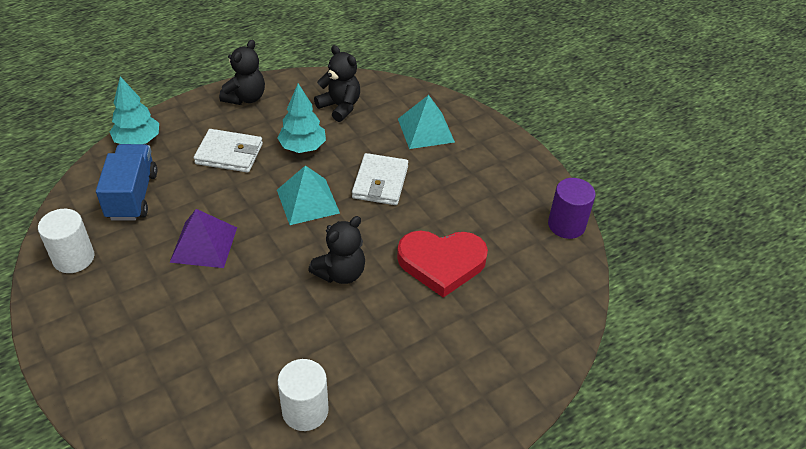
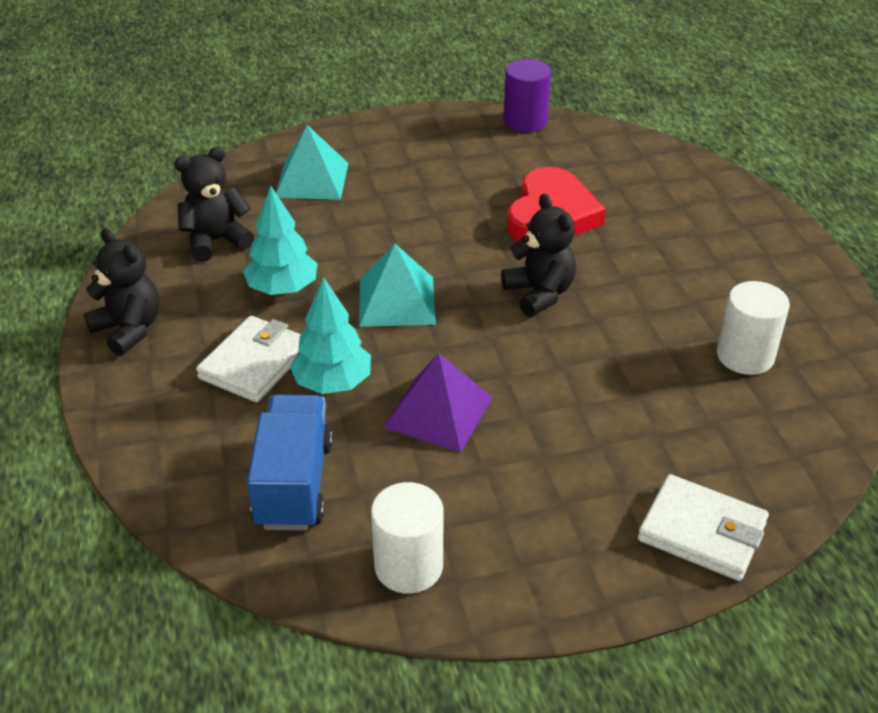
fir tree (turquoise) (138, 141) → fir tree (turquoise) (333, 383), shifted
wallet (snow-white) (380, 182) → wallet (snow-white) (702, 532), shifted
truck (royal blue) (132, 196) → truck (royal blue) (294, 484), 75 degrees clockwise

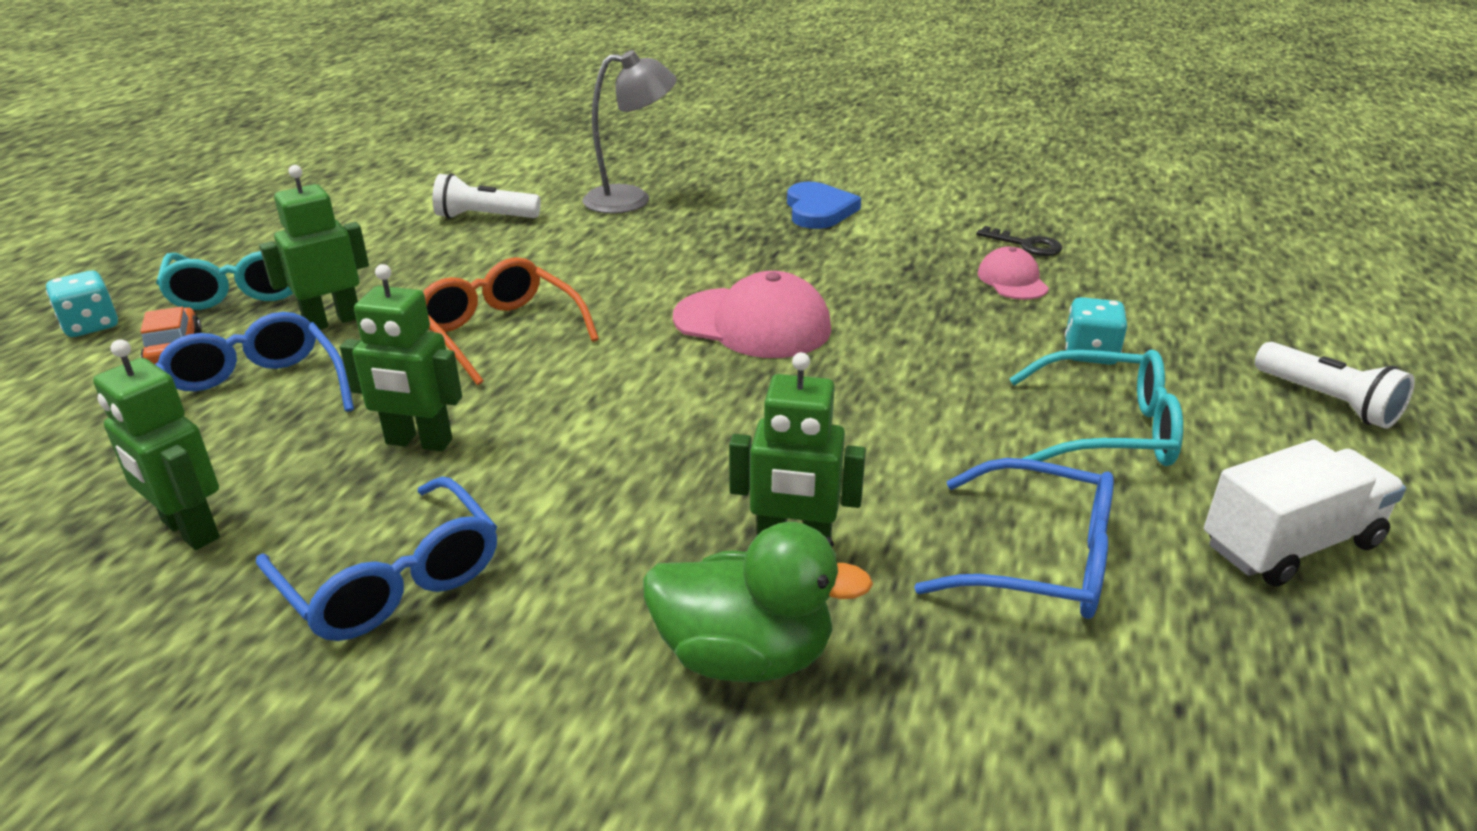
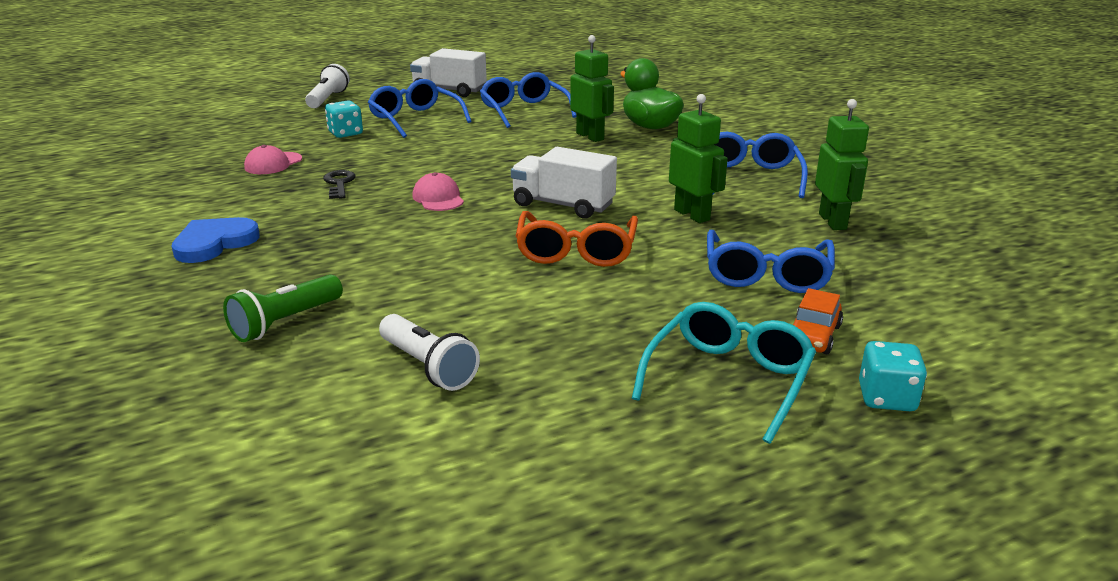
robot figure (leaf-green) (332, 321) → -
- → truck (snow-white) (563, 205)
door key (jet-black) (1026, 245) → door key (jet-black) (339, 183), shifted
desk lamp (gray) (631, 199) → pocket torch (leaf-green) (285, 322)
eyeglasses (turquoise) (1106, 430) → eyeglasses (royal blue) (416, 119)
cap (rosy) (752, 324) → cap (rosy) (438, 198), x0.56

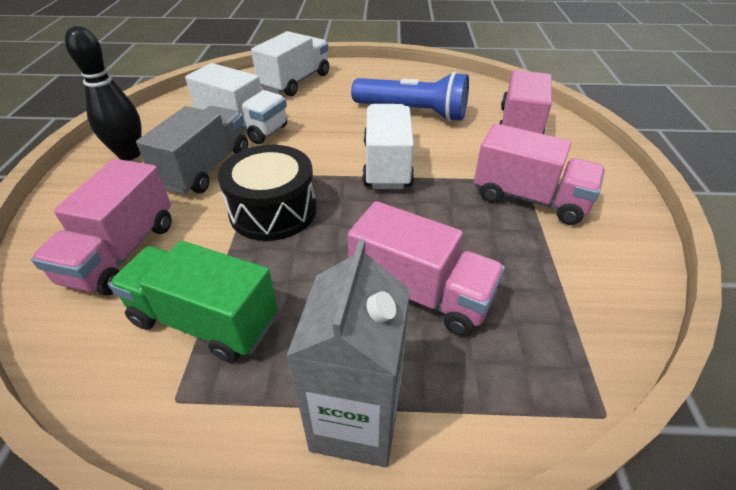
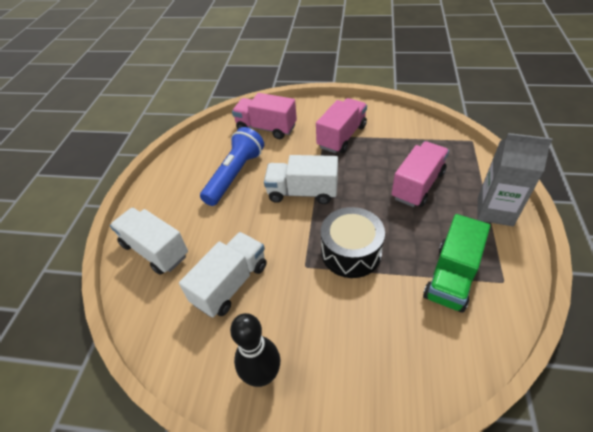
truck (rosy) (121, 252) → -
truck (gray) (206, 168) → -

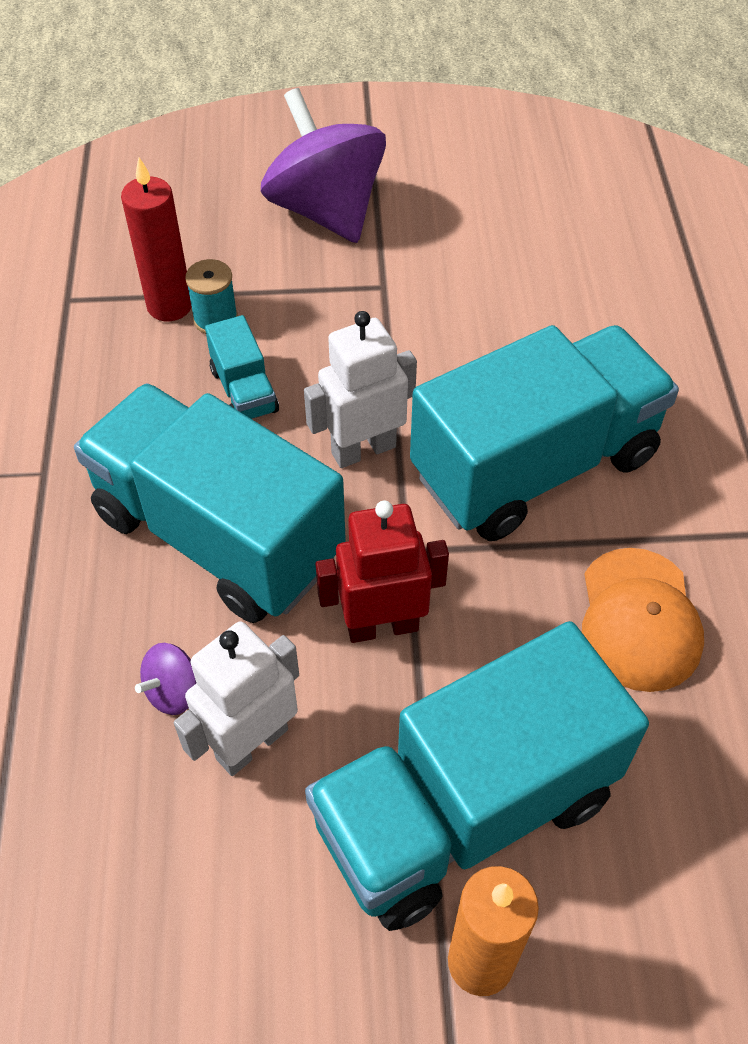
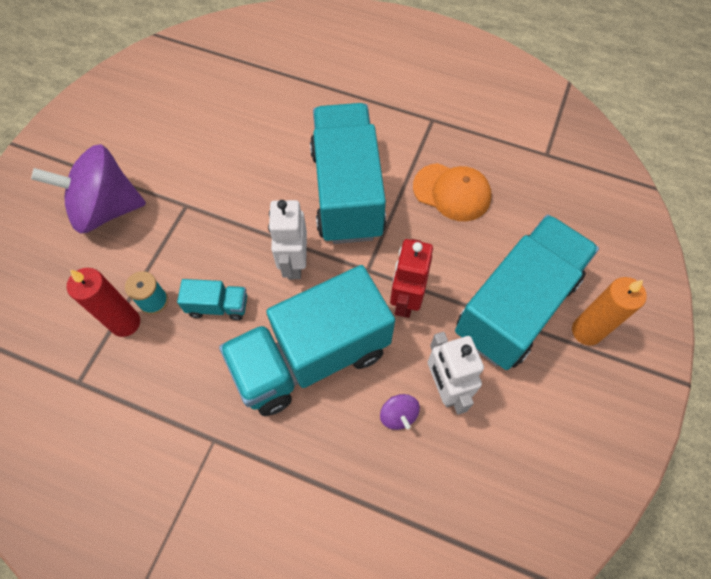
truck (turquoise) (465, 810) → truck (turquoise) (516, 306), 135 degrees counterclockwise

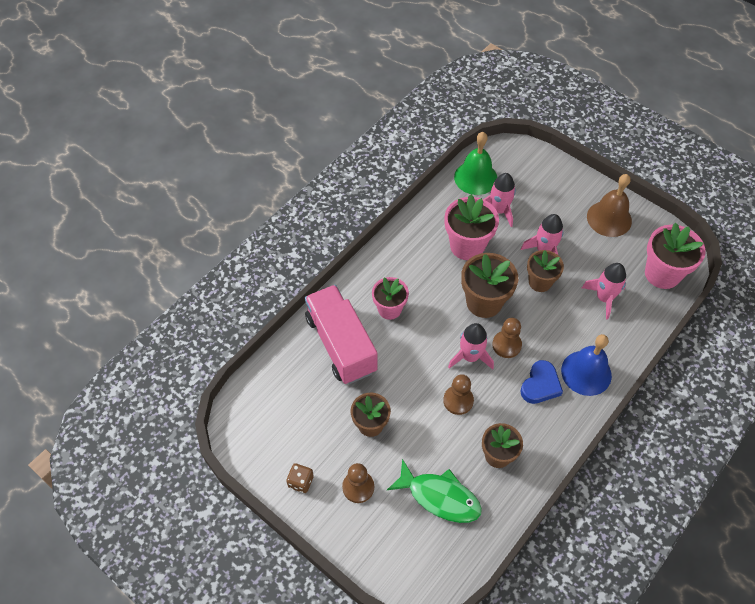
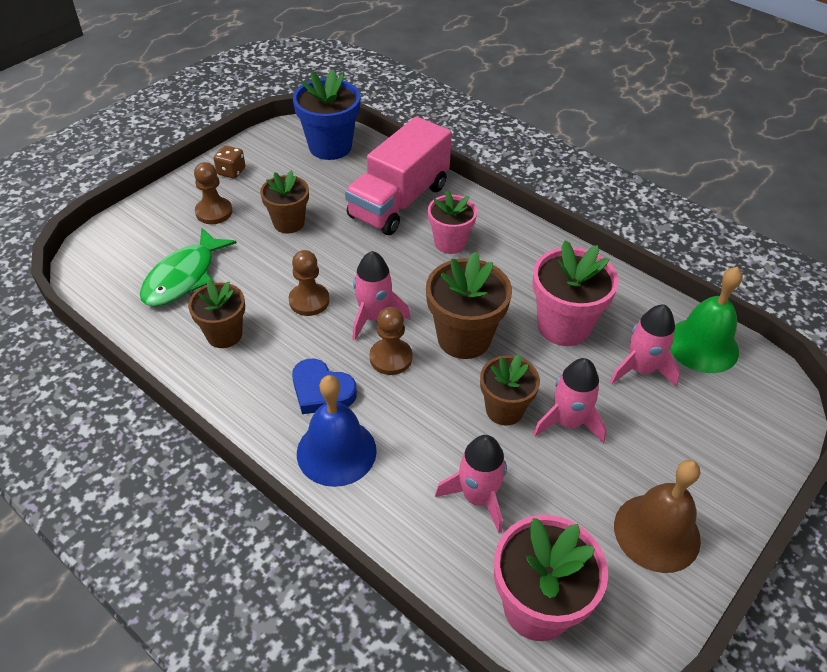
- → plant pot (royal blue) (330, 147)
truck (rosy) (341, 344) → truck (rosy) (399, 201), 150 degrees clockwise

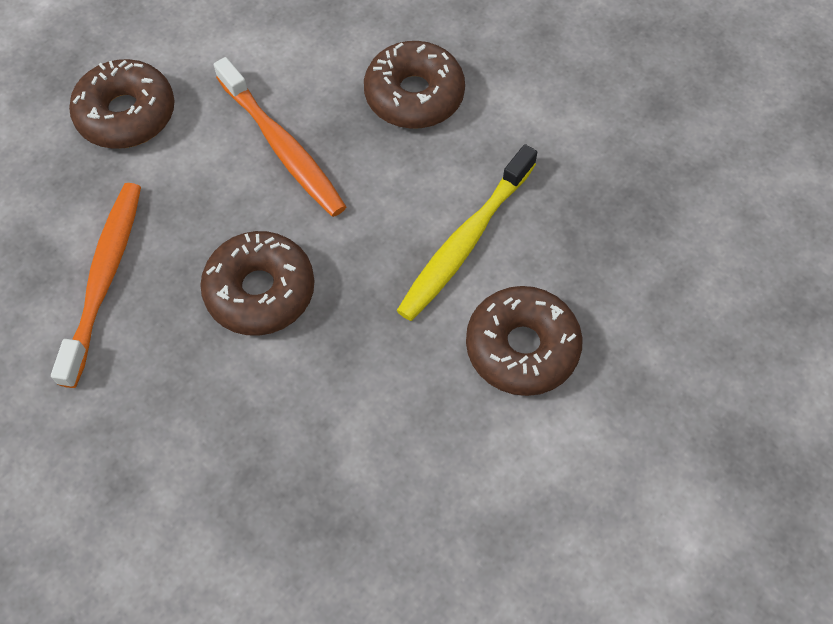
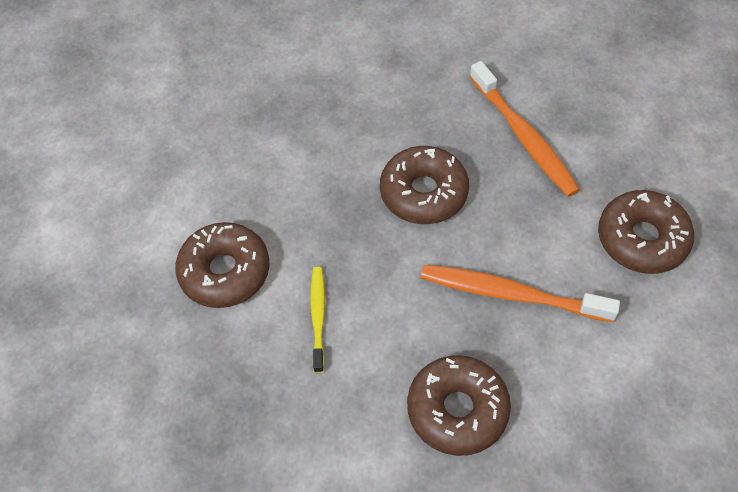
tooth brush (yellow) (465, 241) → tooth brush (yellow) (318, 317), x0.59

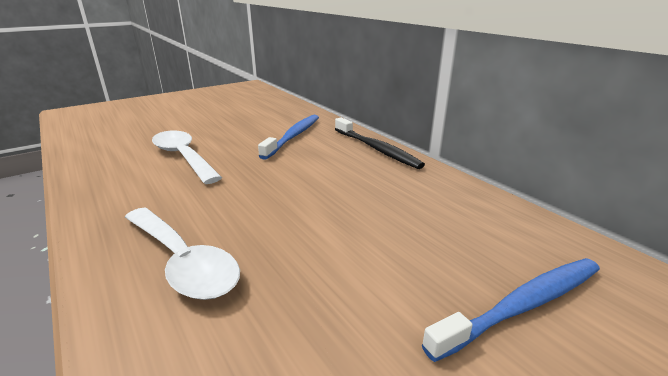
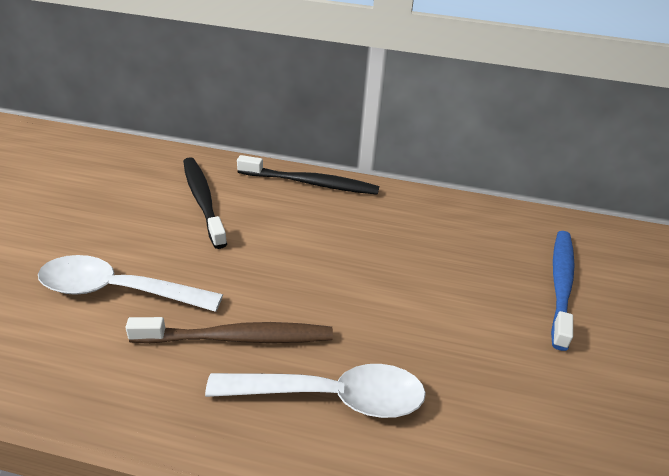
- → tooth brush (dark brown) (237, 338)
tooth brush (royal blue) (293, 136) → tooth brush (jet-black) (203, 200)

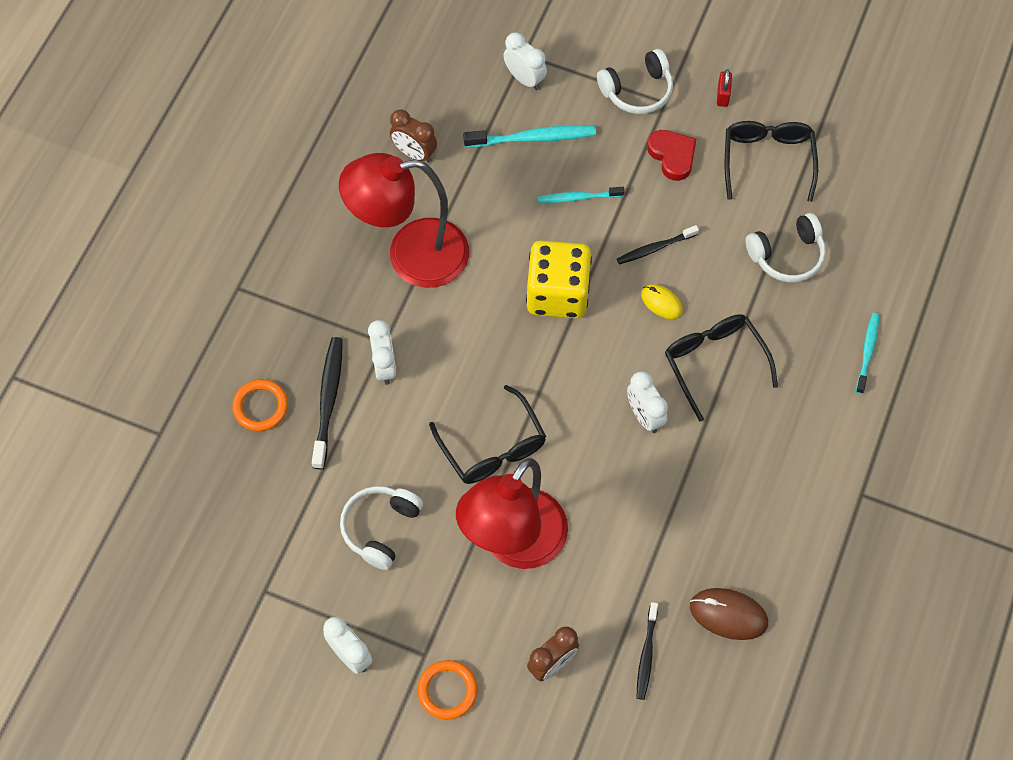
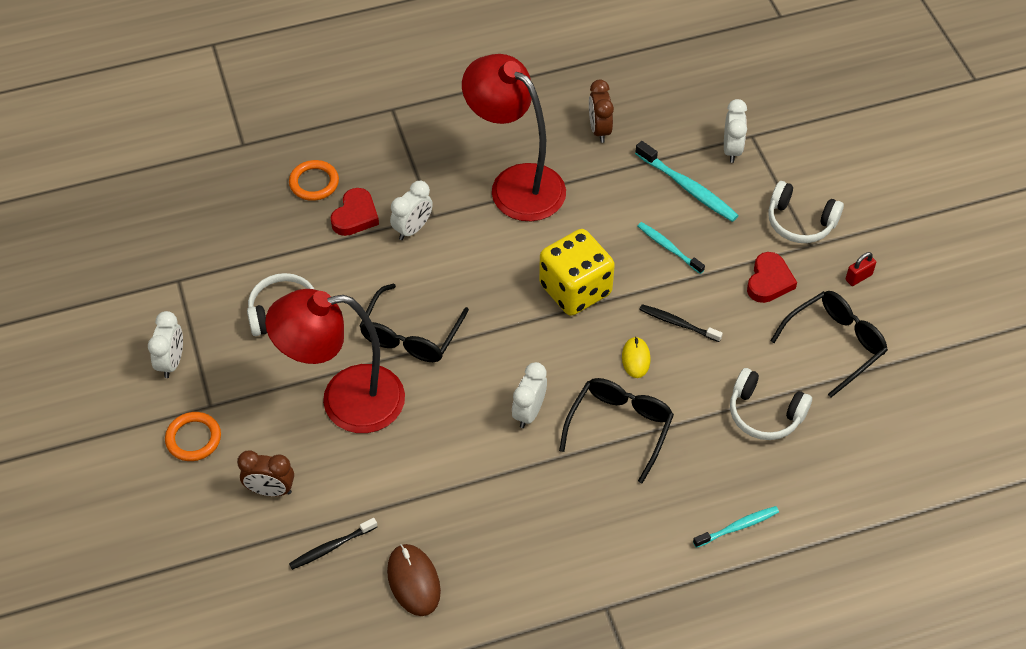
tooth brush (jet-black) (328, 400) → heart shape (red) (355, 216)

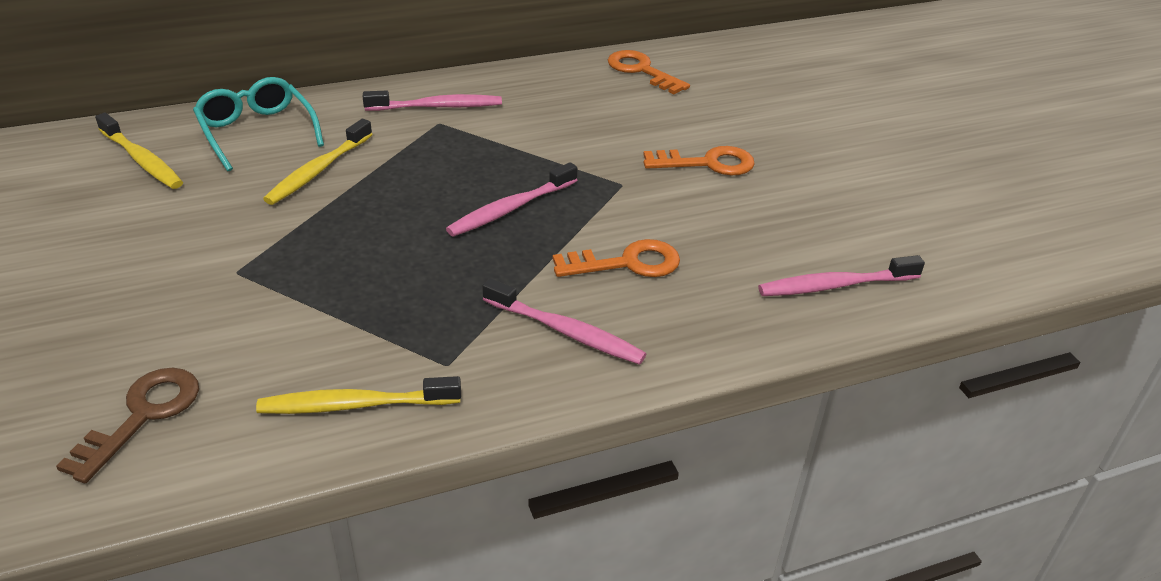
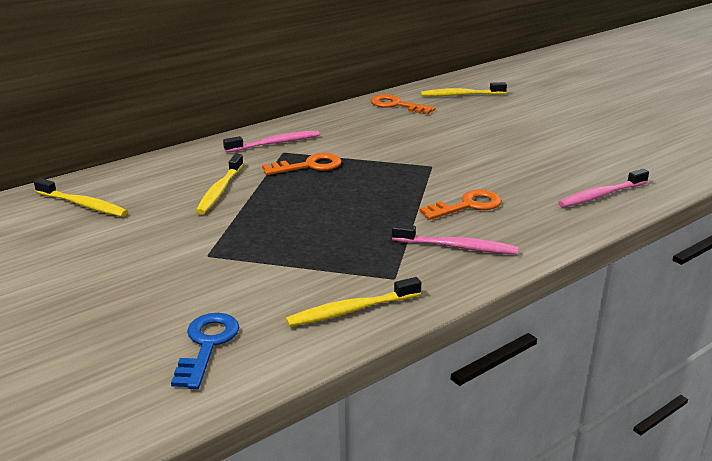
eyeglasses (turquoise) (256, 131) → -
tooth brush (rosy) (510, 209) → -
- → tooth brush (yellow) (461, 95)
door key (bright orange) (707, 163) → door key (bright orange) (309, 166), shifted
door key (dark brown) (142, 416) → door key (royal blue) (207, 345)

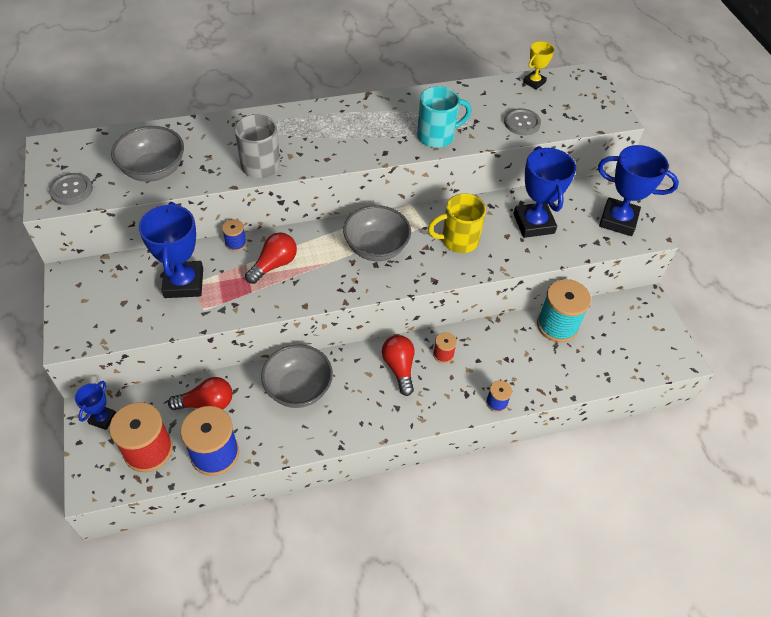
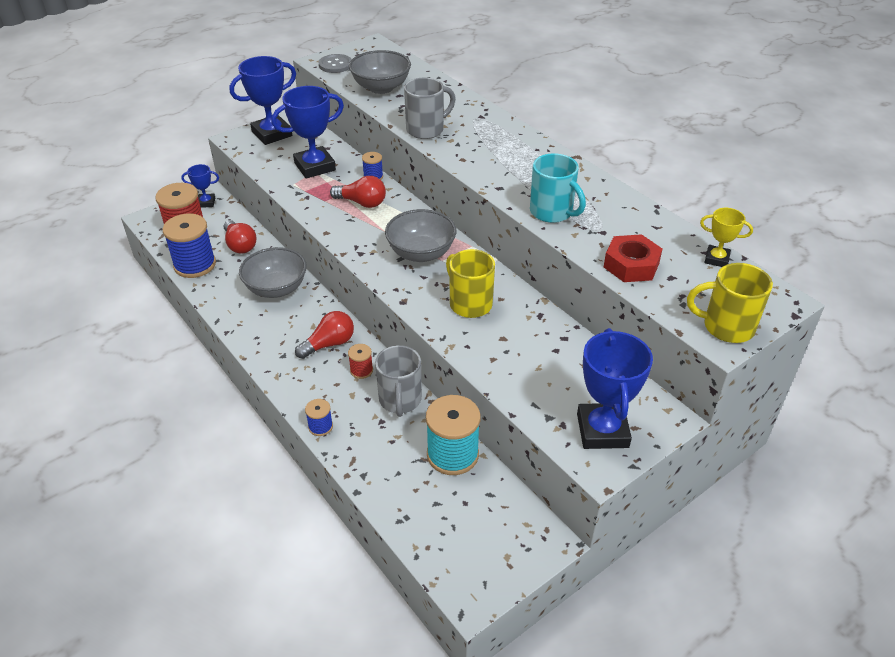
- → tea mug (gray) (400, 400)
- → tea mug (yellow) (726, 327)
trophy (royal blue) (533, 223) → trophy (royal blue) (272, 134), shifted
shirt button (gray) (522, 123) → hex nut (red) (631, 265)

